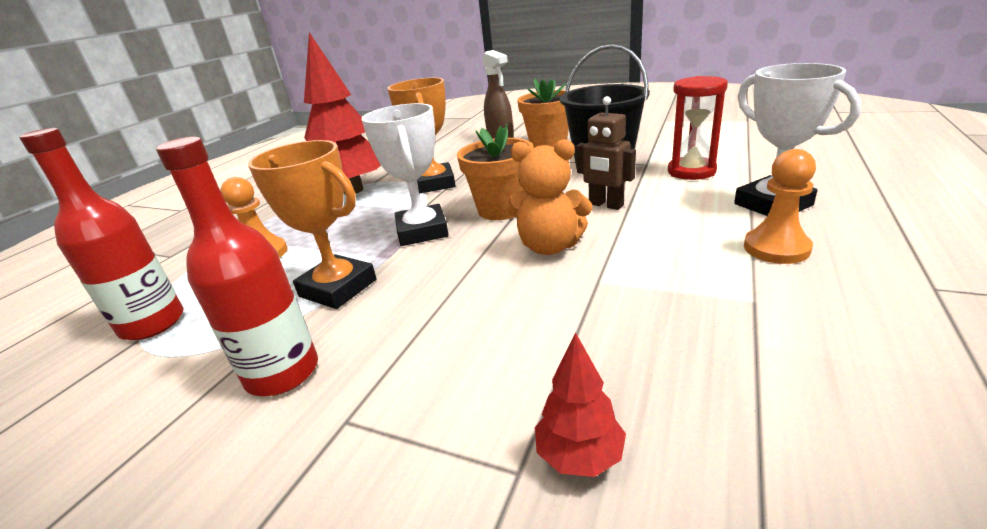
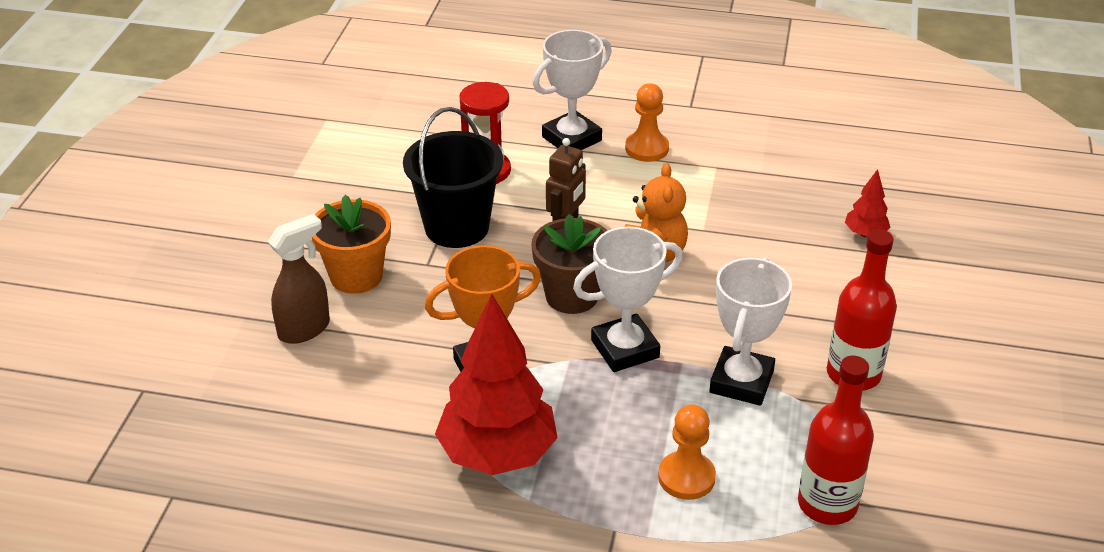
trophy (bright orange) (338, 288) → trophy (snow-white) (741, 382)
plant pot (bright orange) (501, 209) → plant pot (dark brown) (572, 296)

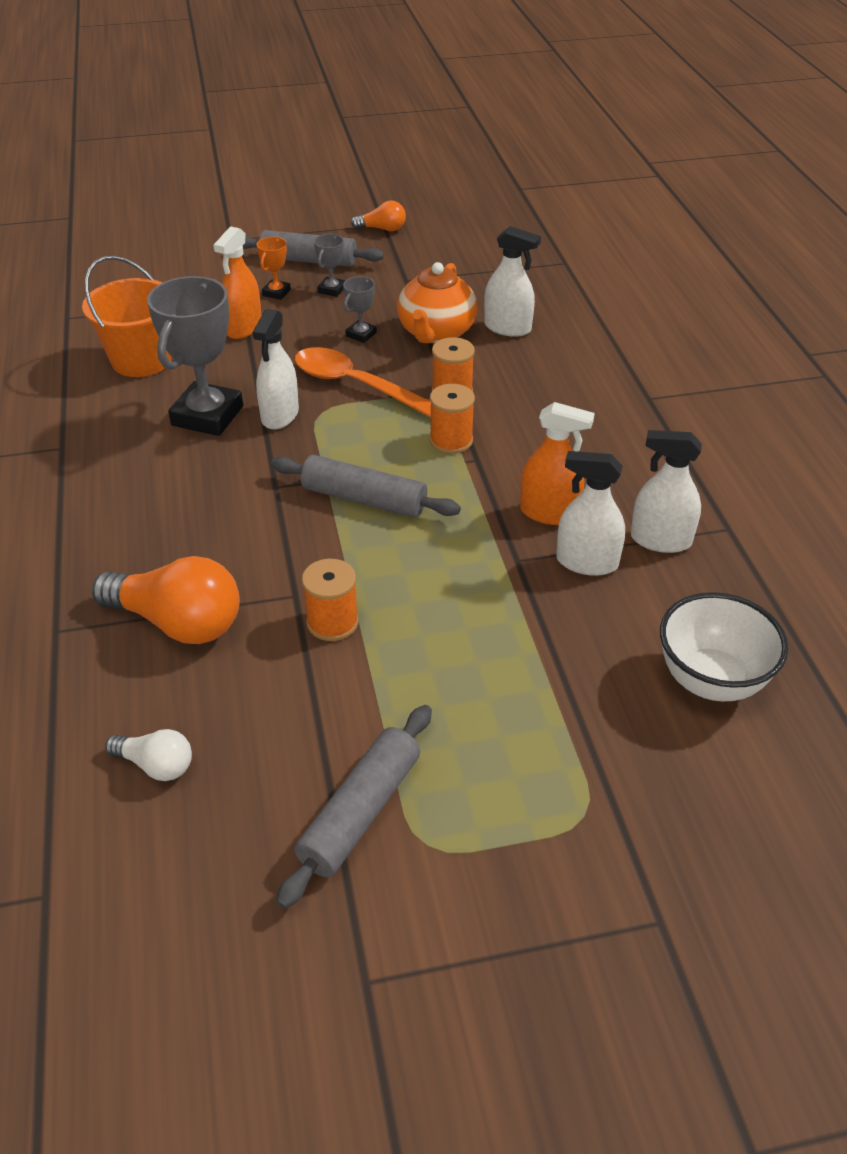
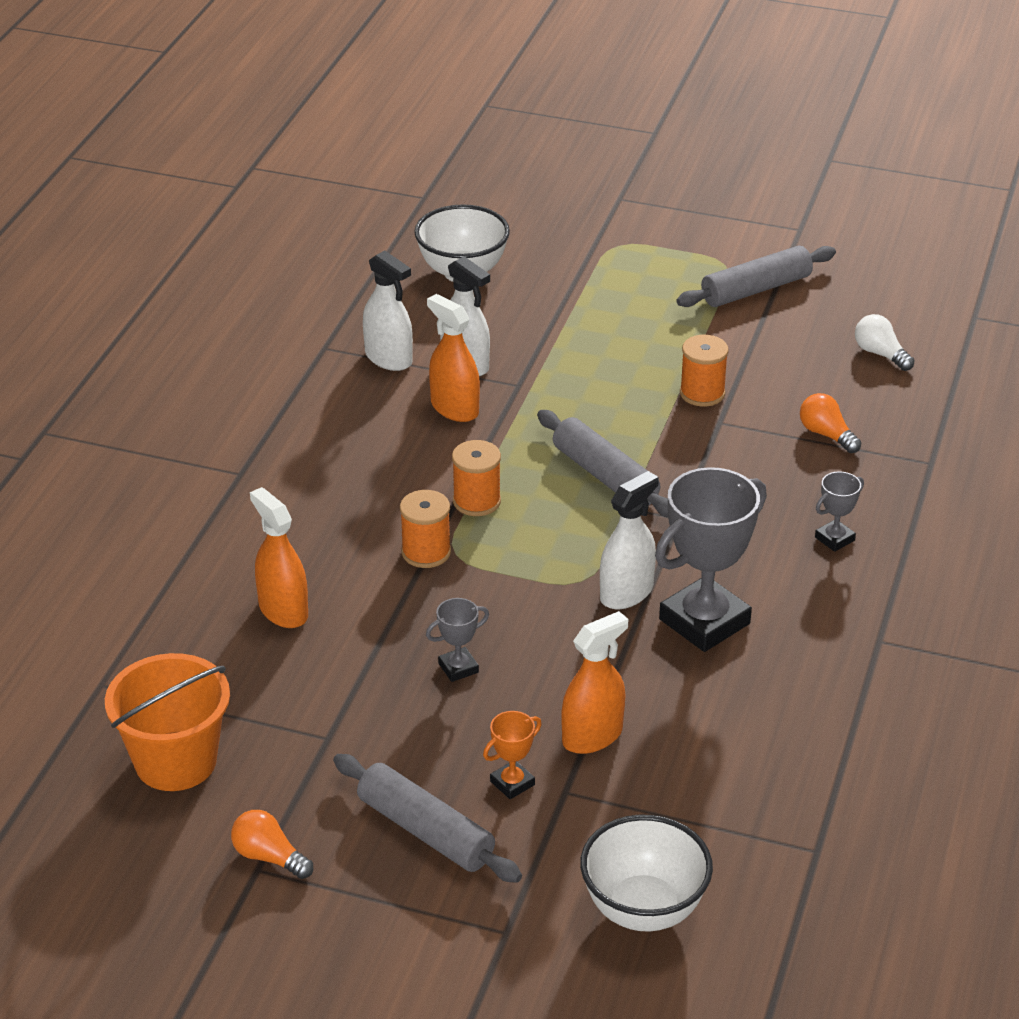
spoon (bright orange) (357, 386) → -
china teapot (bright orange) (436, 333) → -
- → bowl (snow-white) (643, 910)
pail (bright orange) (141, 360) → pail (bright orange) (176, 761), shifted
trophy (gray) (331, 290) → trophy (gray) (834, 539), shifted
sprayer (snow-white) (507, 328) → sprayer (bright orange) (283, 611)
lightbulb (bright orange) (178, 622) → lightbulb (bright orange) (826, 434), x0.52

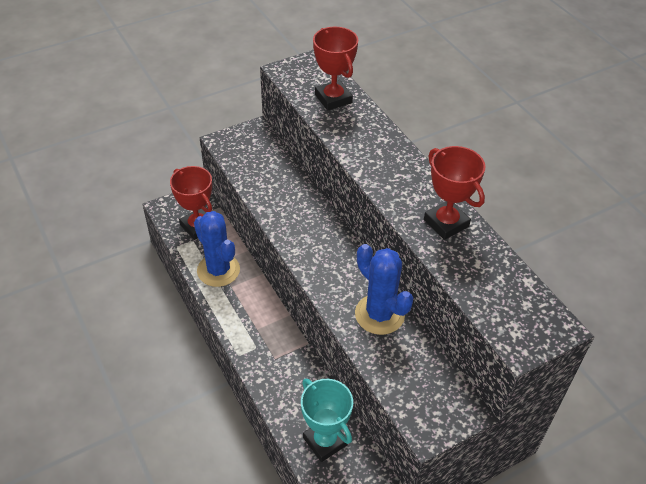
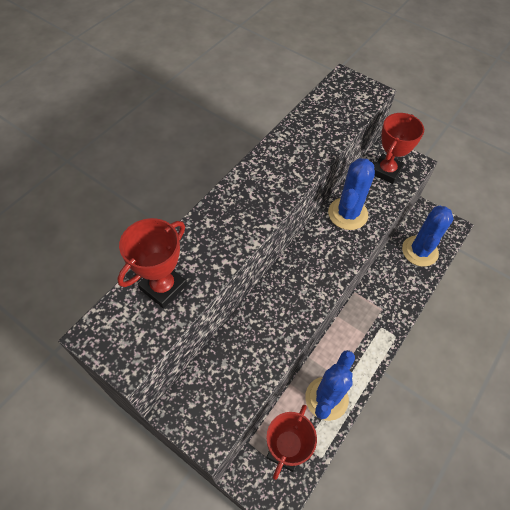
trophy (red) (446, 223) → trophy (red) (386, 171), shifted
trophy (turquoise) (325, 441) → prickly plant (royal blue) (420, 251)

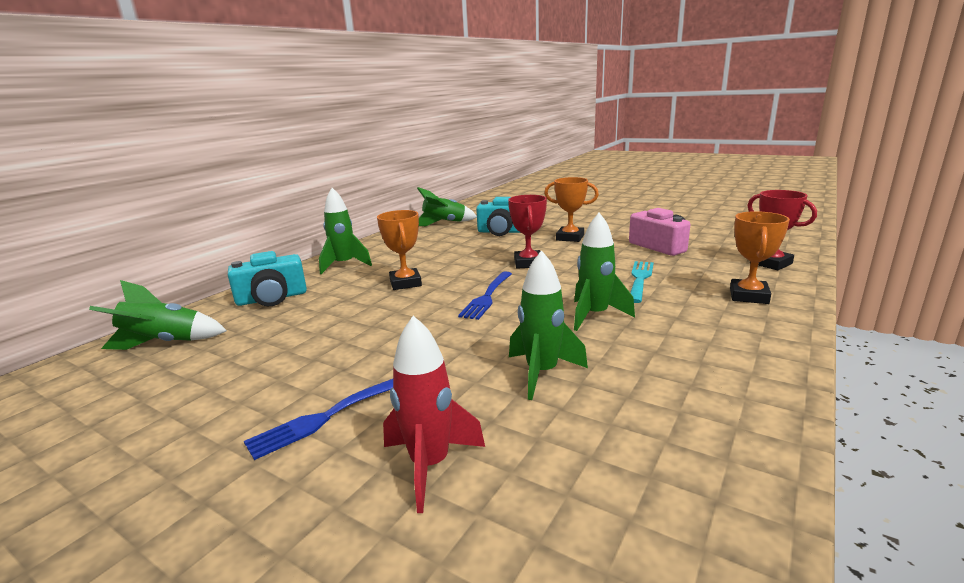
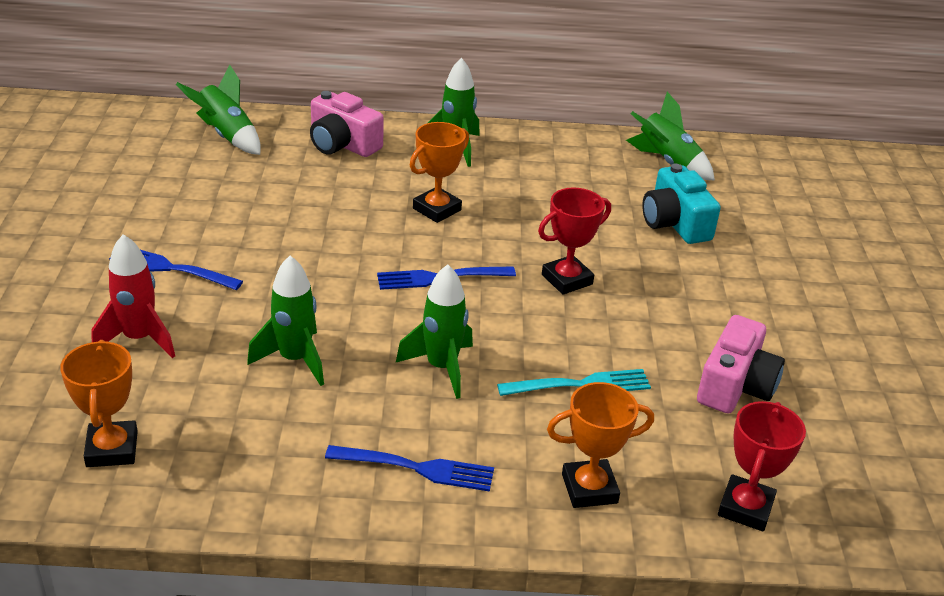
- → dinner fork (royal blue) (415, 468)
trophy (bright orange) (570, 238) → trophy (bright orange) (112, 449), shifted
camera (turquoise) (272, 298) → camera (rosy) (342, 144)

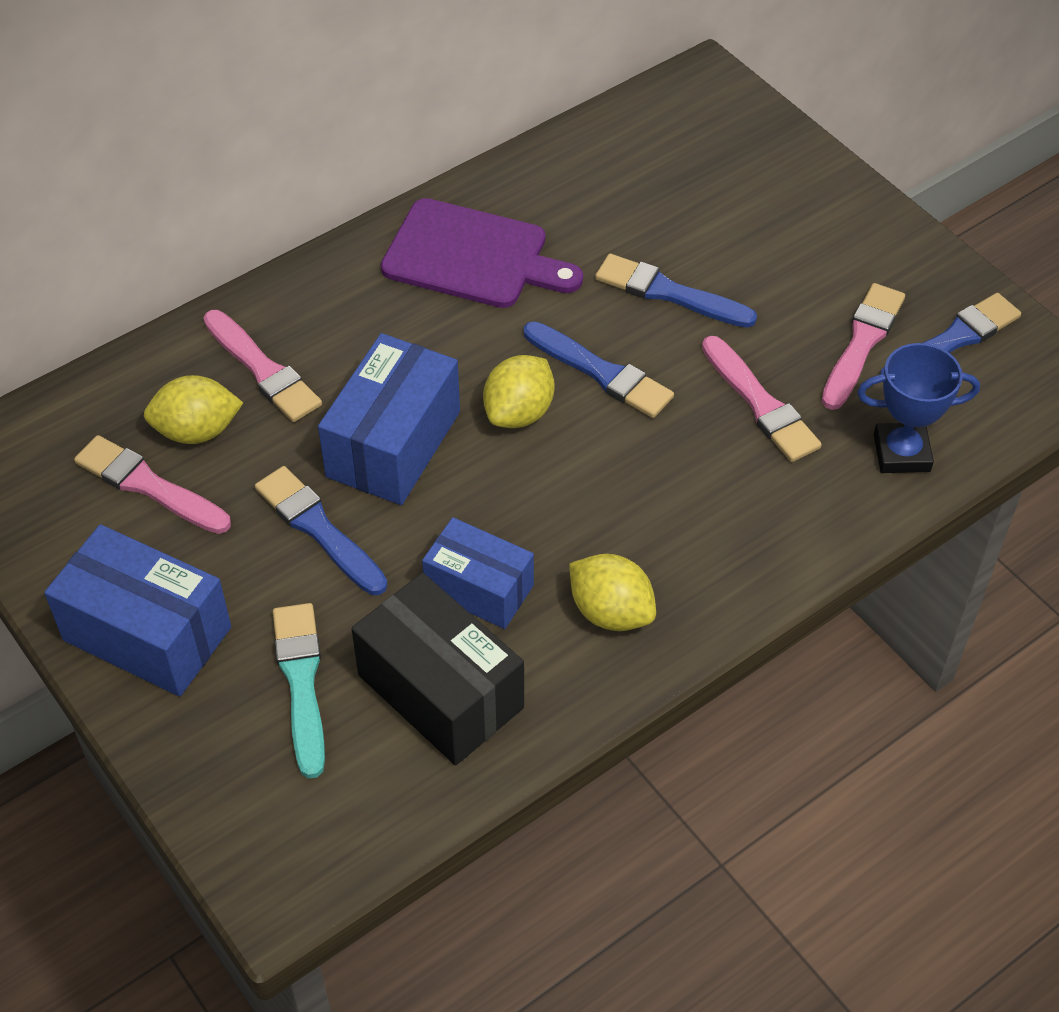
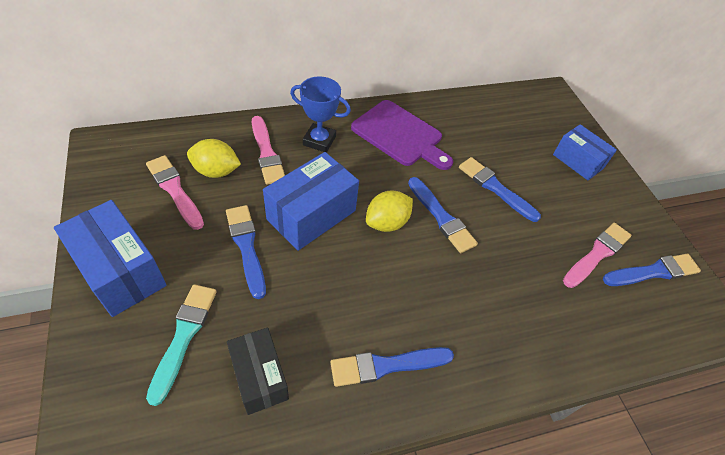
paint brush (rosy) (760, 404) → -
parcel (royal blue) (479, 588) → parcel (royal blue) (578, 161), shifted
trophy (royal blue) (901, 453) → trophy (royal blue) (319, 141), shifted
citrus fruit (yellow) (611, 612) → paint brush (royal blue) (386, 365)
parcel (jet-black) (440, 691) → parcel (jet-black) (259, 377), x0.66

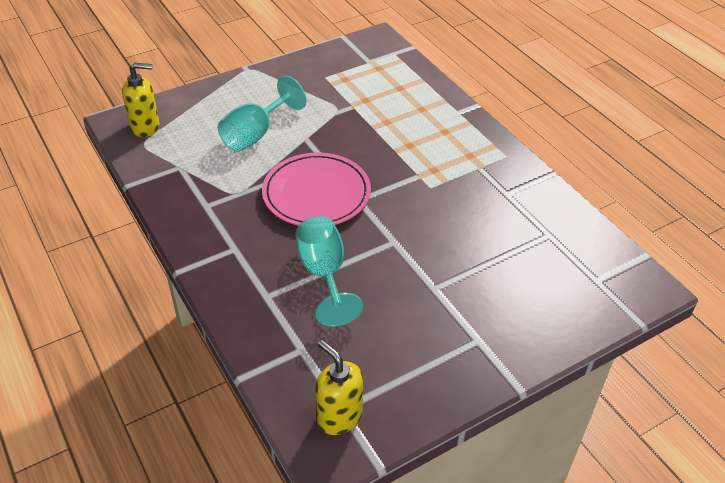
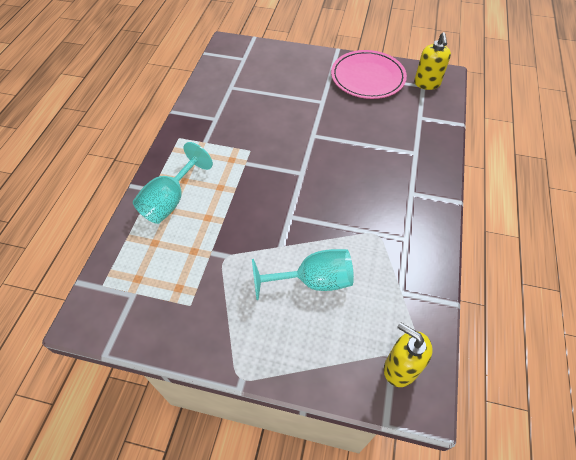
dinner plate (rosy) (316, 194) → dinner plate (rosy) (367, 78), shifted
wine glass (turquoise) (324, 274) → wine glass (turquoise) (170, 200), shifted

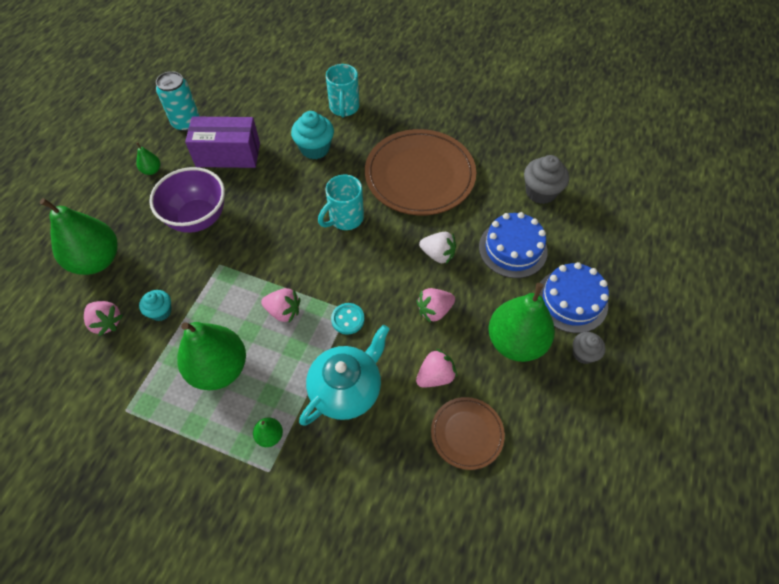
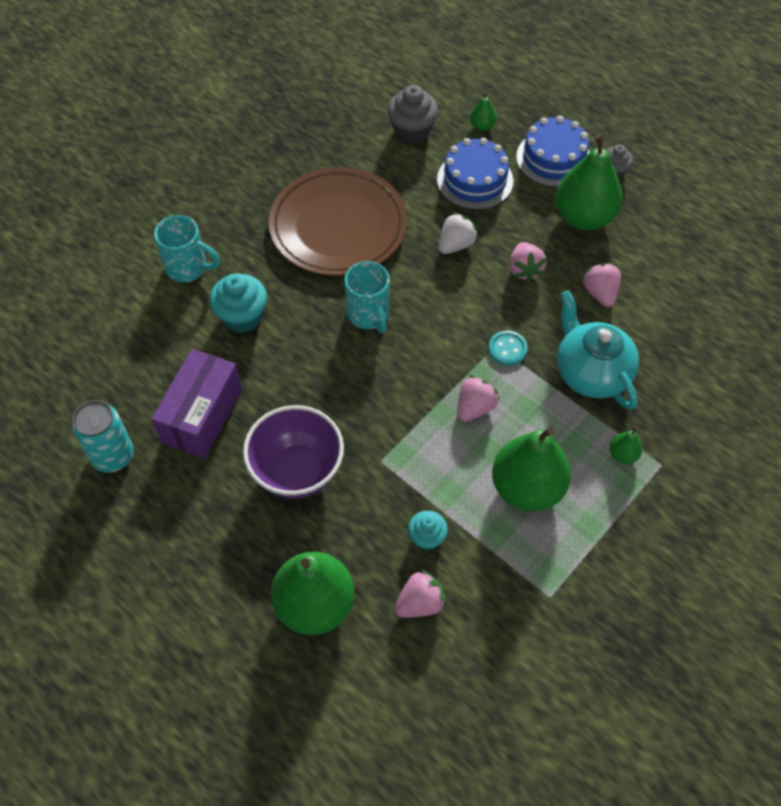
dinner plate (dark brown) (467, 434) → -
pear (leaf-green) (152, 170) → pear (leaf-green) (482, 126), shifted

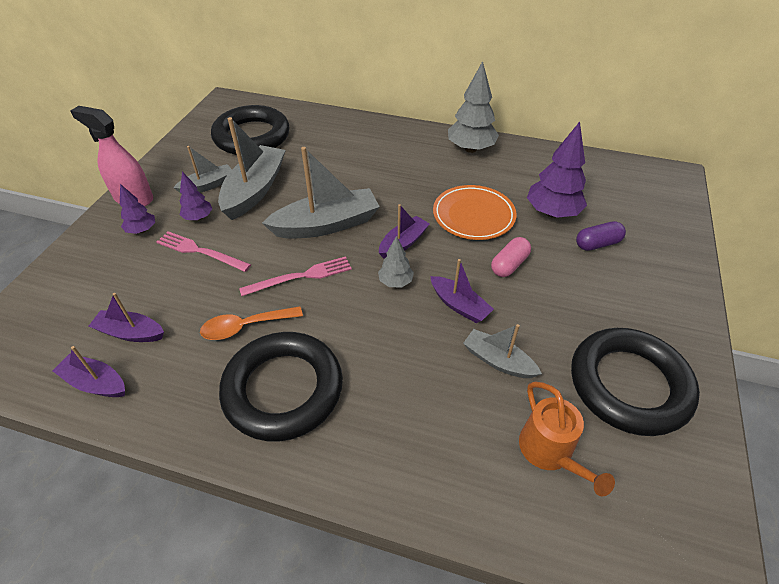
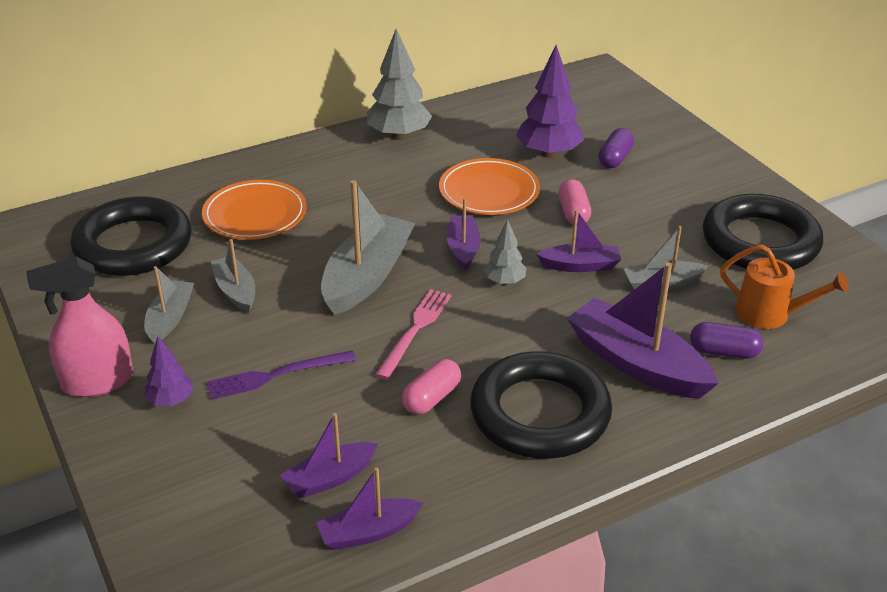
fir tree (violet) (198, 218) → -
- → dinner plate (bright orange) (255, 215)
- → sailboat (violet) (637, 363)
- → pill shape (violet) (724, 352)
spoon (bright orange) (245, 327) → pill shape (rosy) (431, 398)
dinner fork (rosy) (200, 251) → dinner fork (violet) (276, 375)
sailboat (gray) (255, 190) → sailboat (gray) (236, 291), x0.56

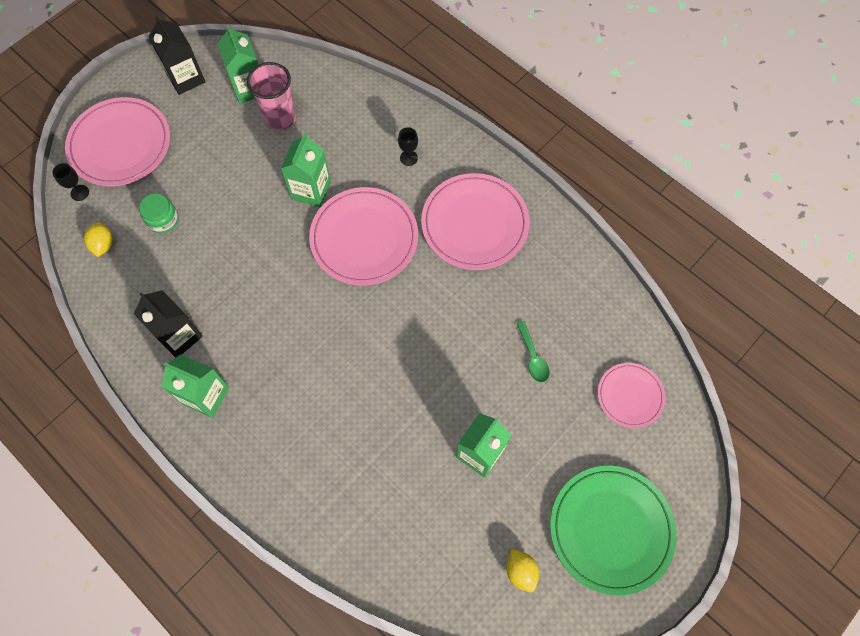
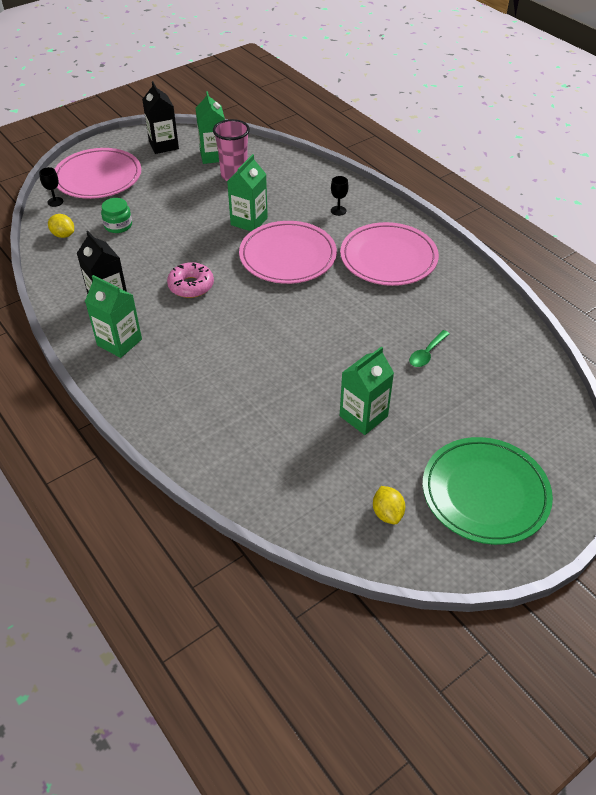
dinner plate (rosy) (630, 396) → -
- → glazed donut (rosy) (191, 286)
citrus fruit (yellow) (103, 245) → citrus fruit (yellow) (63, 235), 60 degrees counterclockwise
spoon (leaf-green) (533, 357) → spoon (leaf-green) (426, 353), 45 degrees clockwise

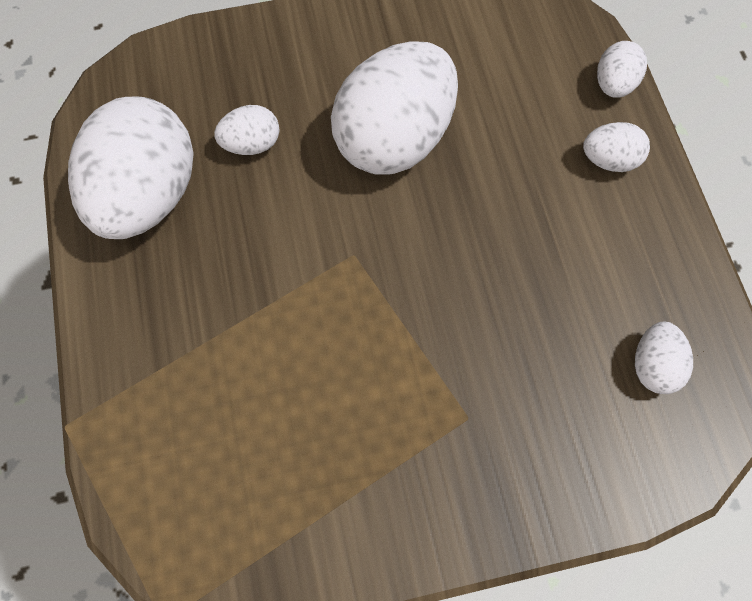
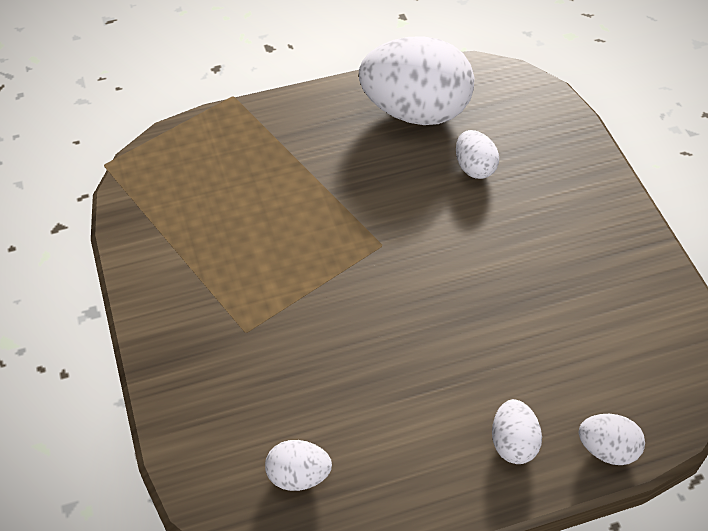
egg shape (snow-white) (394, 139) → -

